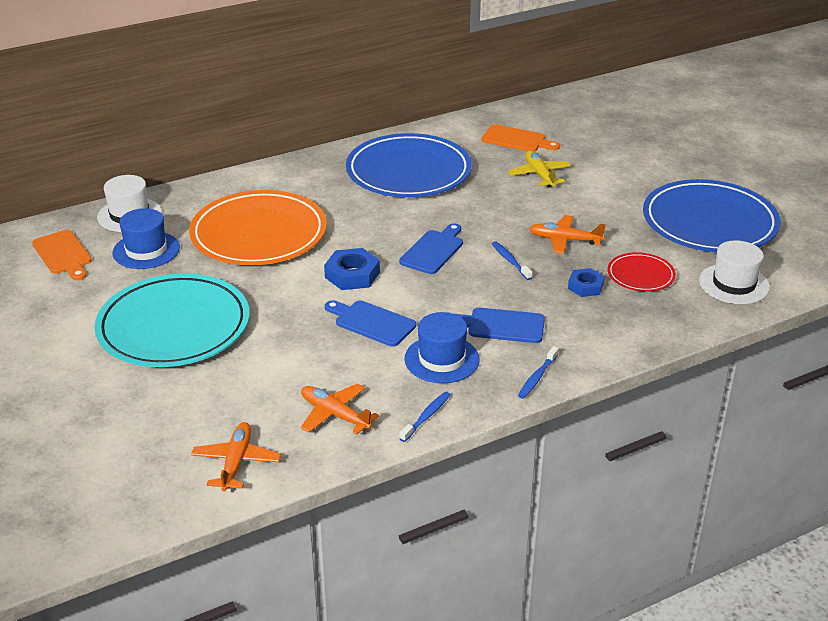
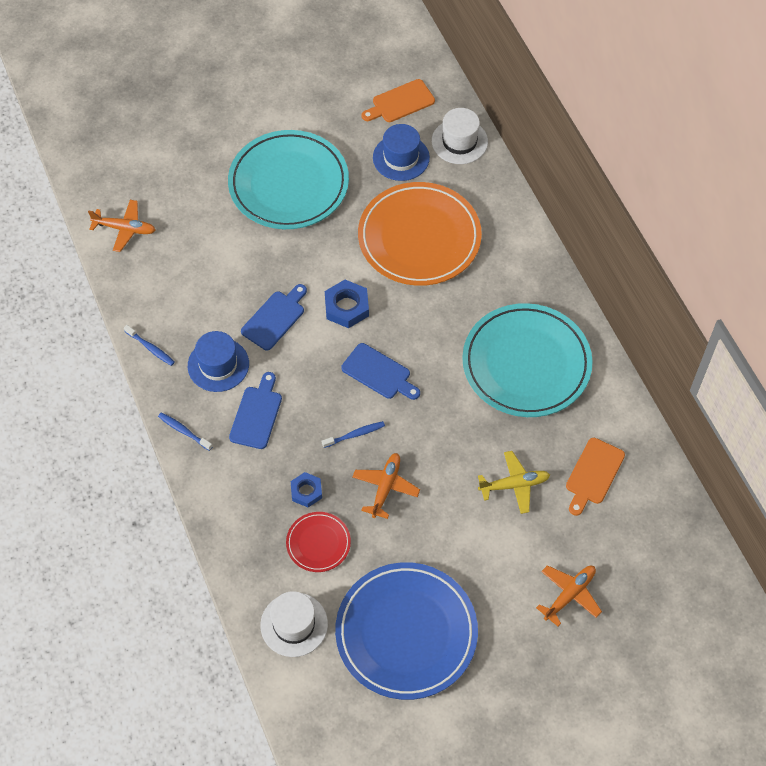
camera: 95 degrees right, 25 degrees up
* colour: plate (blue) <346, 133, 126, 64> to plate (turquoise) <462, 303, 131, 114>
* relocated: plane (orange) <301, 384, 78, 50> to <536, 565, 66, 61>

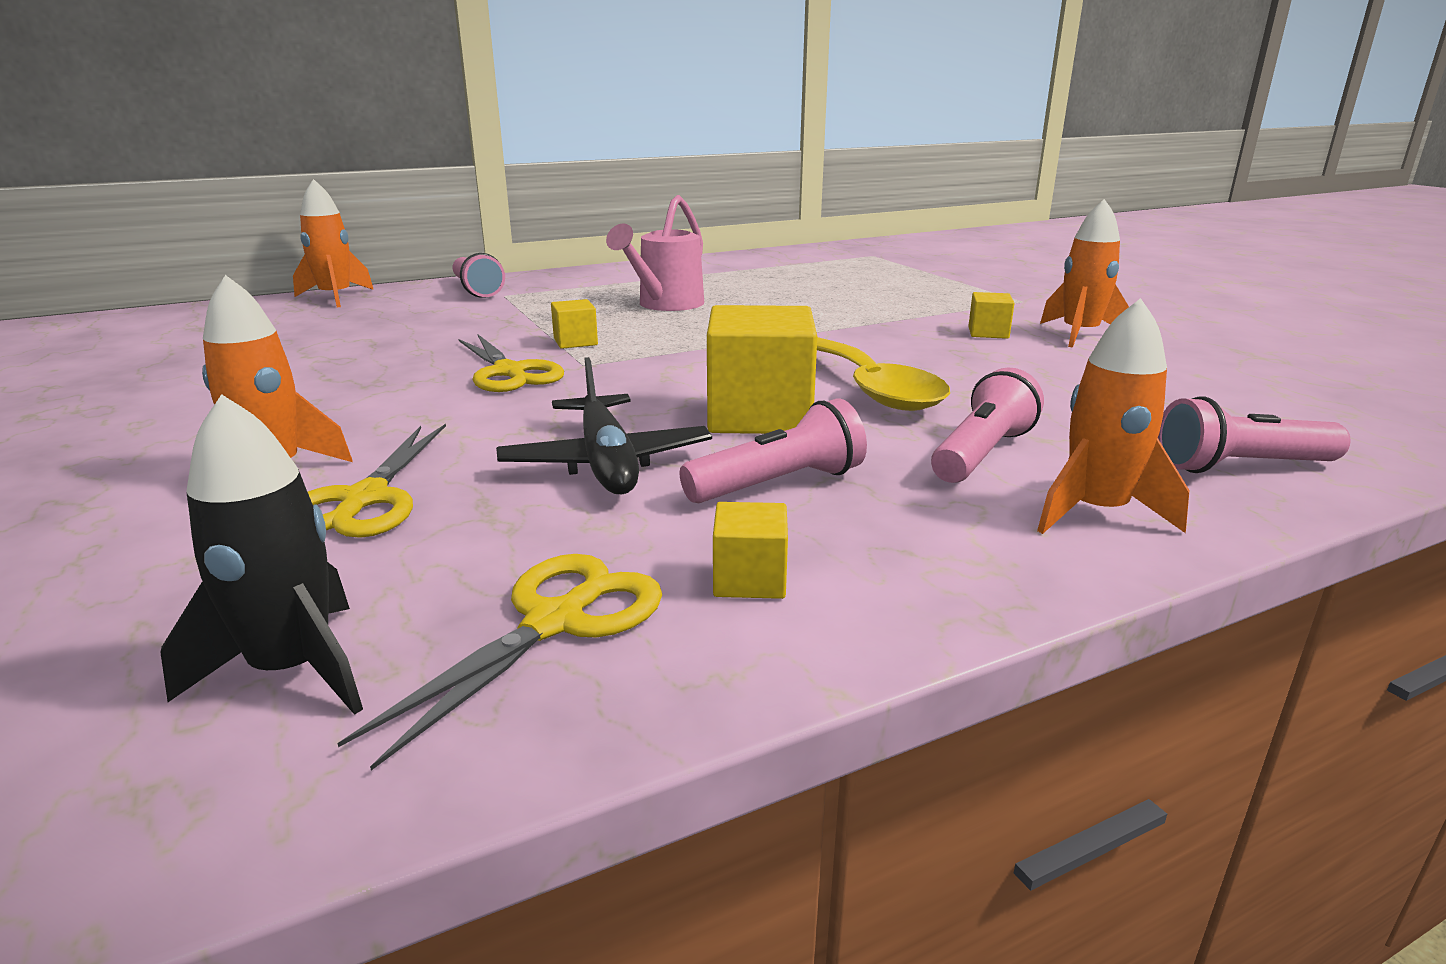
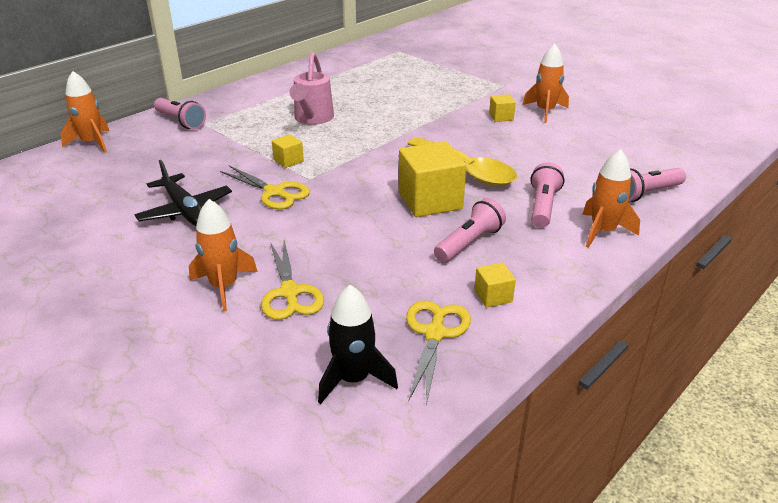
camera: 20 degrees left, 10 degrees up
* relocated: plane (black) <496, 357, 216, 137> to <135, 160, 97, 66>

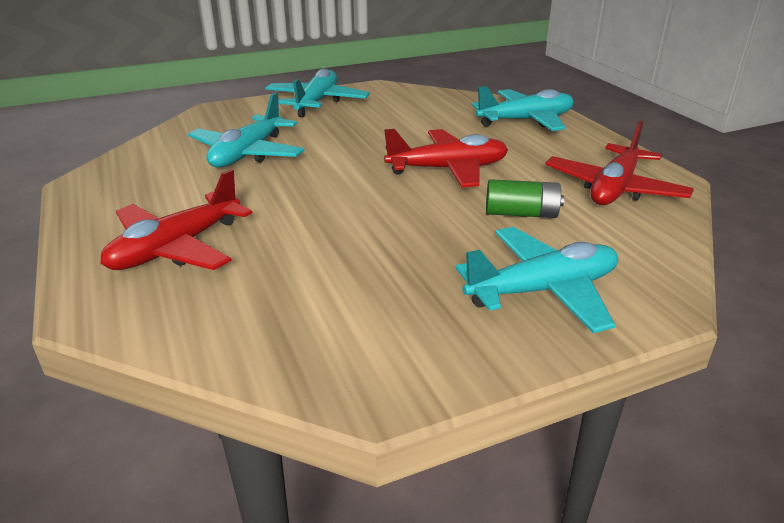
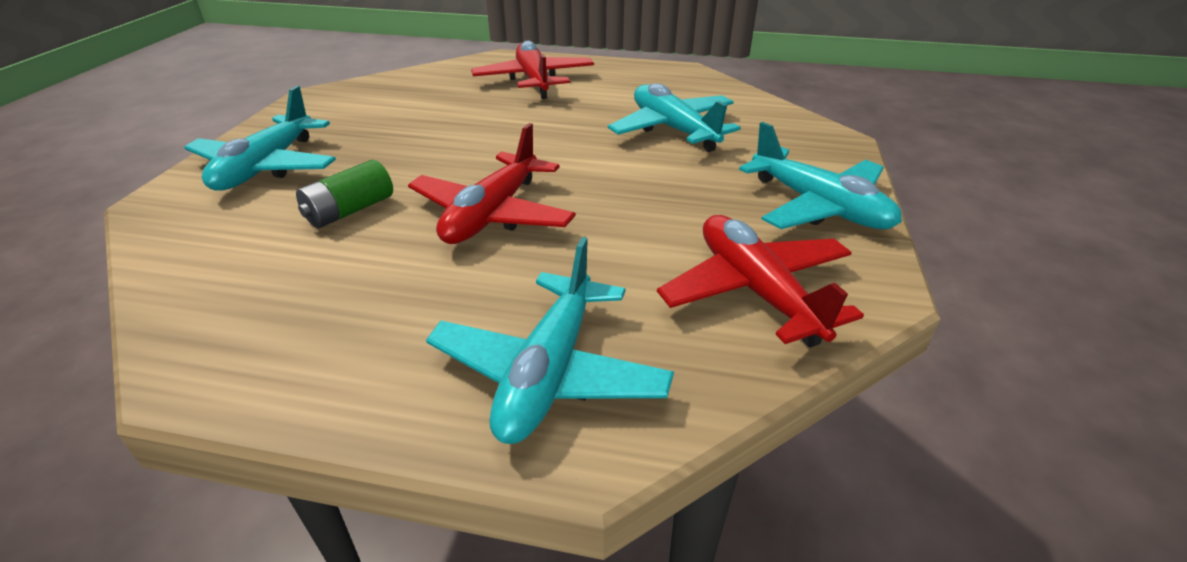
camera: 125 degrees right, 5 degrees up
* relocated: plane (red) <545, 121, 149, 84> to <657, 215, 207, 132>

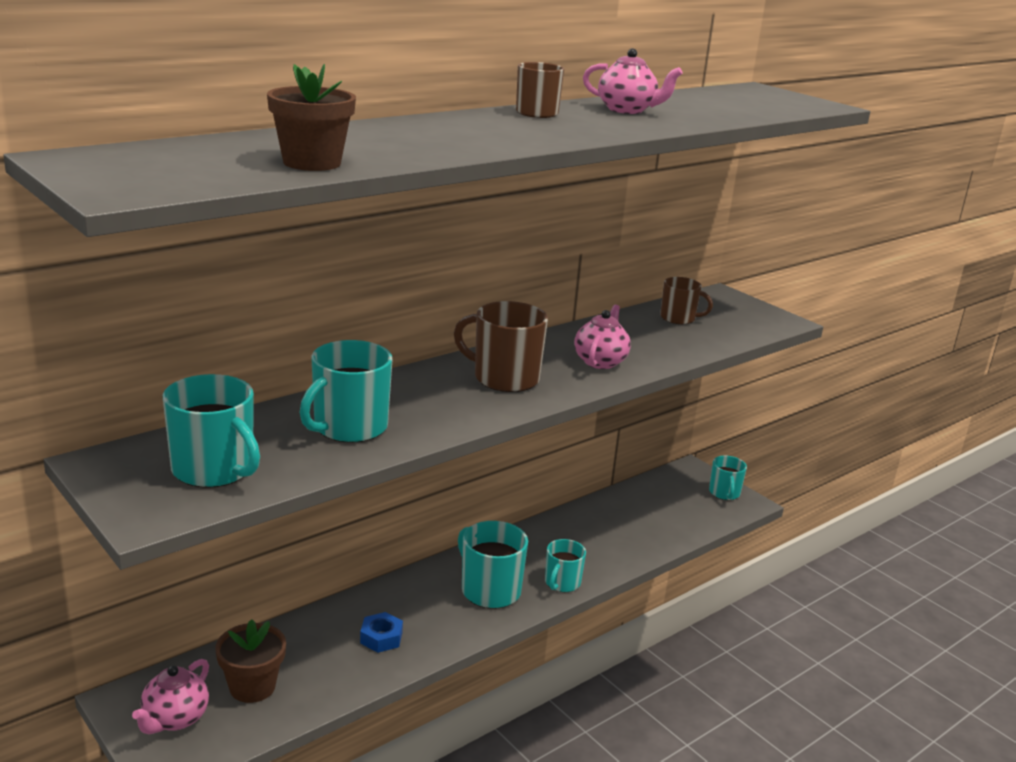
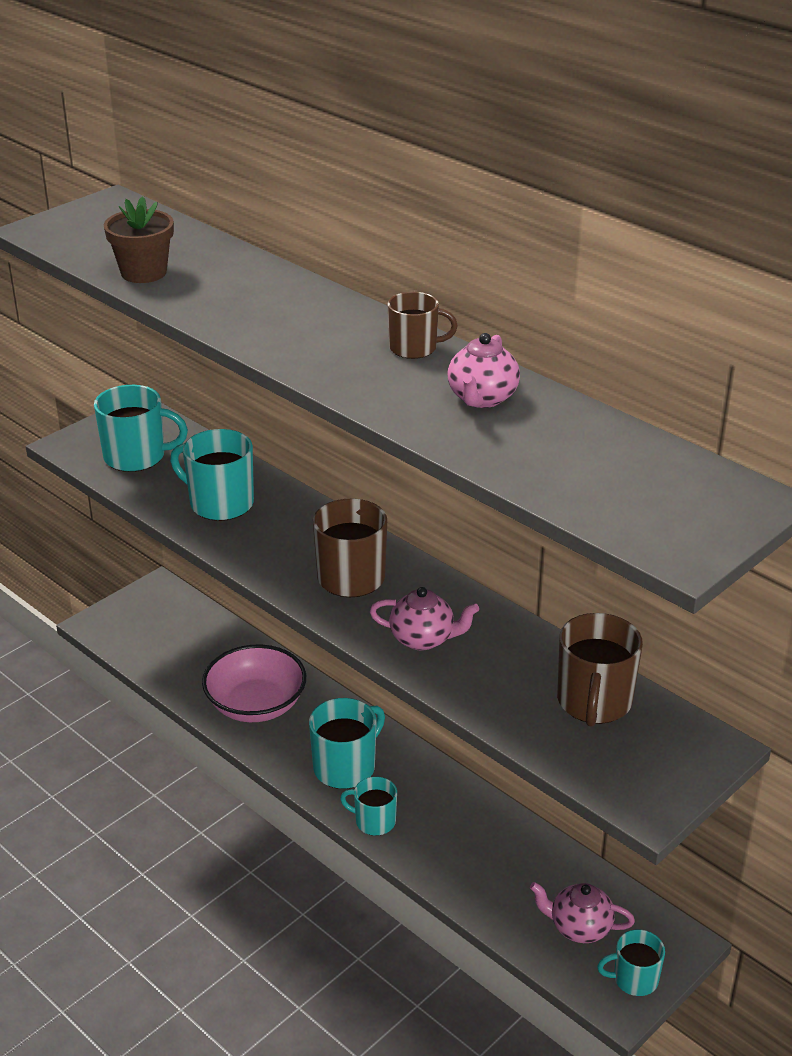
camera: 85 degrees right, 10 degrees up
* size: mug (brown) <660, 277, 53, 47> = <557, 613, 86, 114> x1.61
* spun: mug (turquoise) <163, 374, 97, 114> = <94, 385, 94, 87> 120 degrees counterclockwise
* exchanged: nut (blue) <360, 612, 43, 41> to bowl (pink) <202, 645, 104, 77>
* missing: flower pot (brown) <215, 619, 71, 84>
* relocated: teapot (pink) <132, 659, 77, 75> to <530, 882, 105, 61>

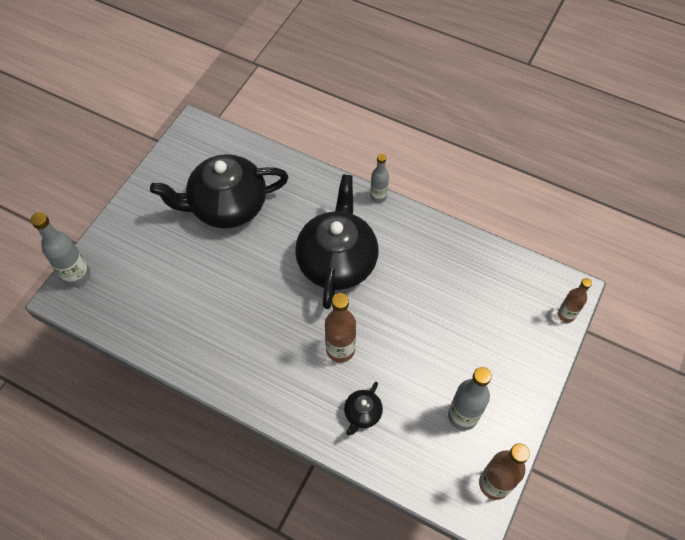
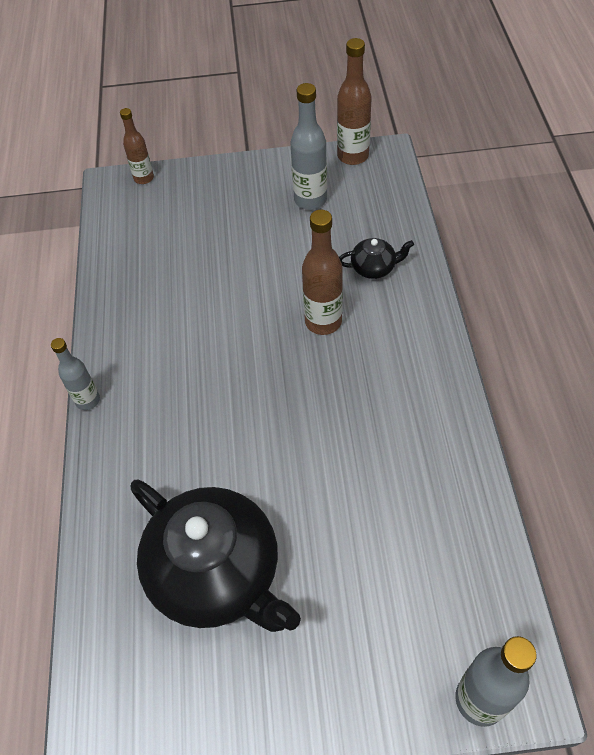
camera: 120 degrees left, 5 degrees down
* missing: teapot (black) <295, 174, 83, 135>

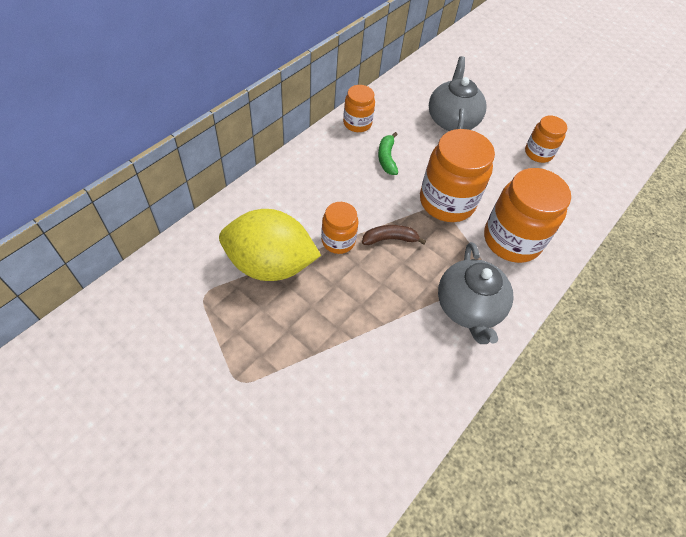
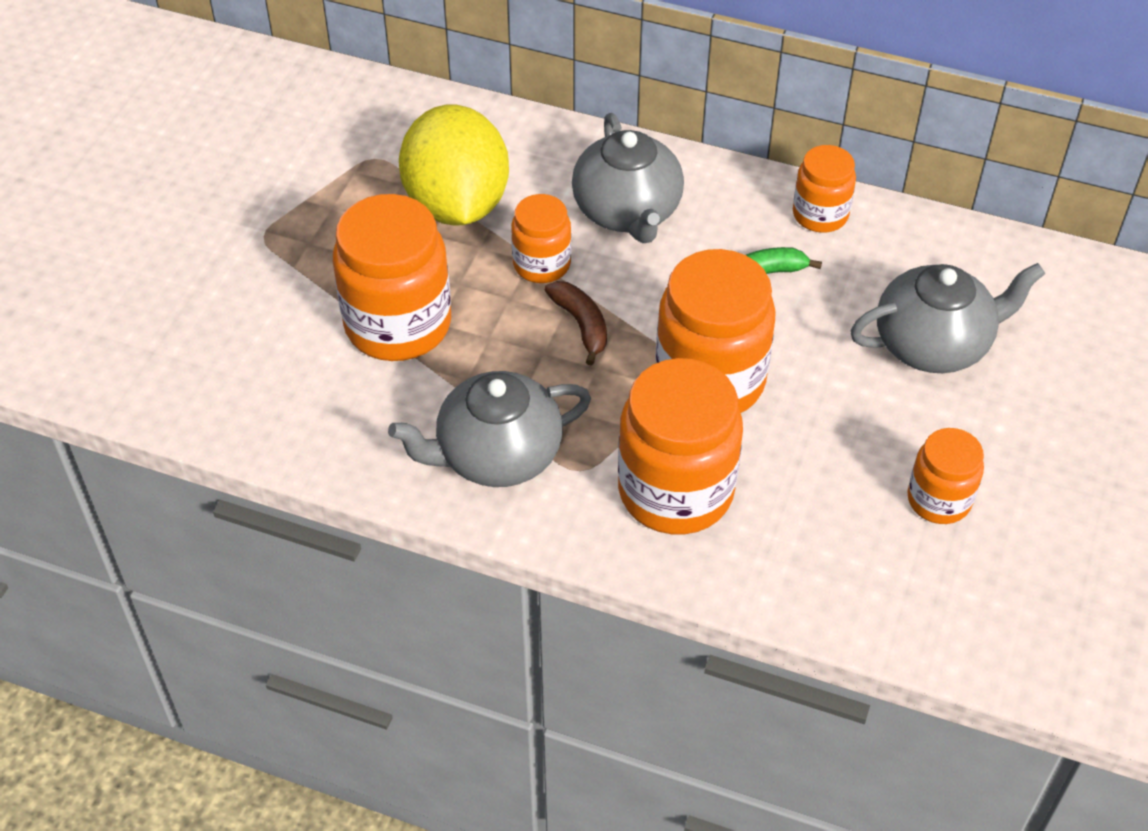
camera: 75 degrees right, 5 degrees down
* appeared: teapot (grey) <572, 113, 112, 130>
* appeared: jar (orange) <333, 194, 118, 167>

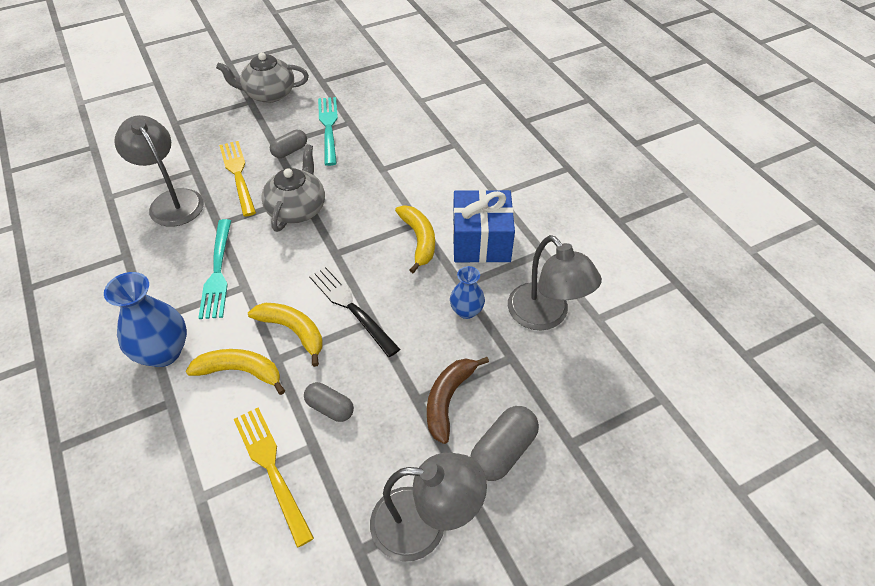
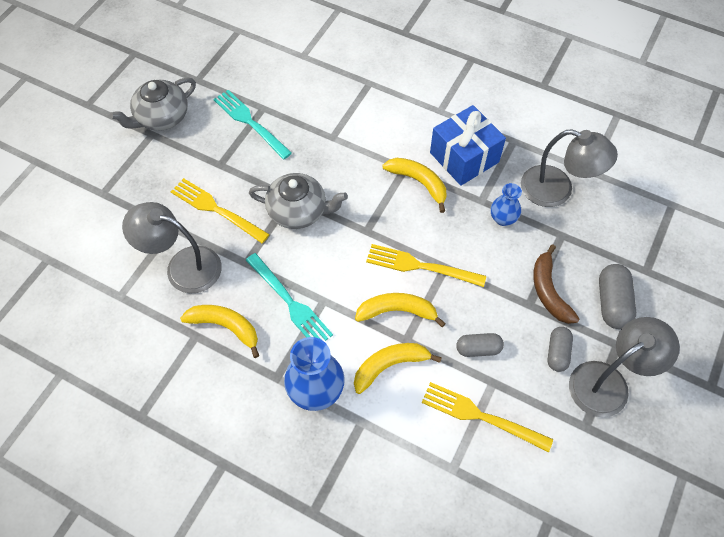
camera: 35 degrees left, 10 degrees up
* relocated: capsule (grey) <270, 130, 37, 28> to <547, 327, 26, 45>
* spun: teapot (grey) <261, 144, 64, 88> = <249, 173, 99, 56> 120 degrees clockwise
* colour: fork (black) <309, 265, 91, 92> to fork (yellow) <366, 244, 120, 43>
* appeared: banana (yellow) <180, 305, 79, 53>

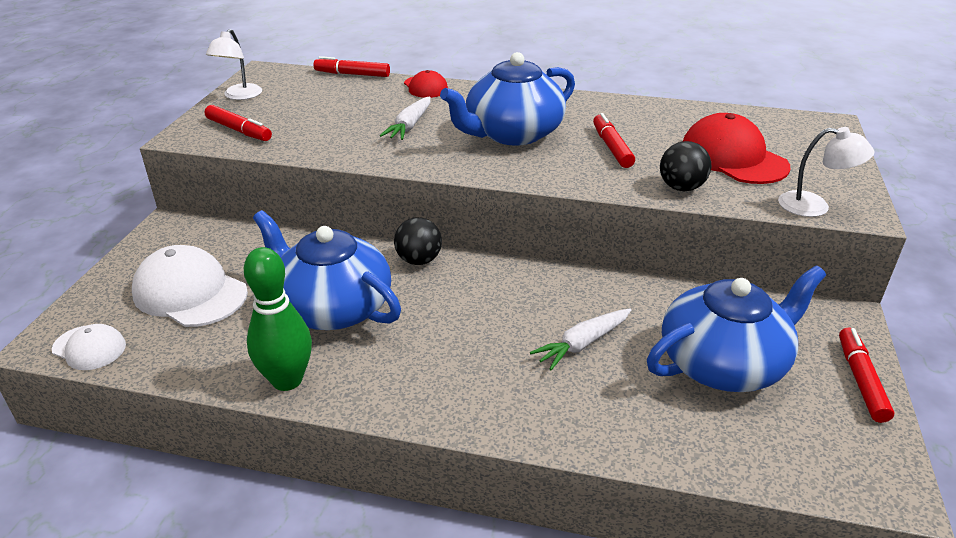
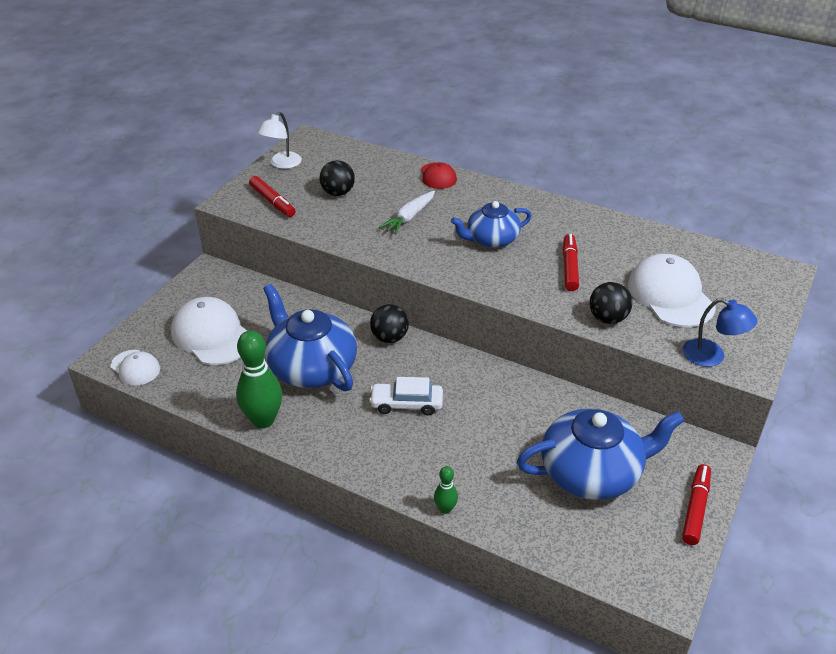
camera: 15 degrees right, 5 degrees up
* size: teapot (blue) <440, 52, 135, 94> = <451, 201, 81, 47> x0.63
* missing: marker (red) <314, 56, 76, 21>
* colour: cap (red) <683, 113, 107, 71> to cap (white) <628, 254, 88, 73>
* colour: lamp (white) <778, 127, 96, 90> to lamp (blue) <683, 298, 75, 69>
* missing: carrot (white) <530, 308, 102, 62>
* appeared: ball (black) <319, 160, 36, 36>
* appeared: car (white) <369, 377, 74, 38>
* appeared: bowling pin (green) <434, 466, 24, 48>

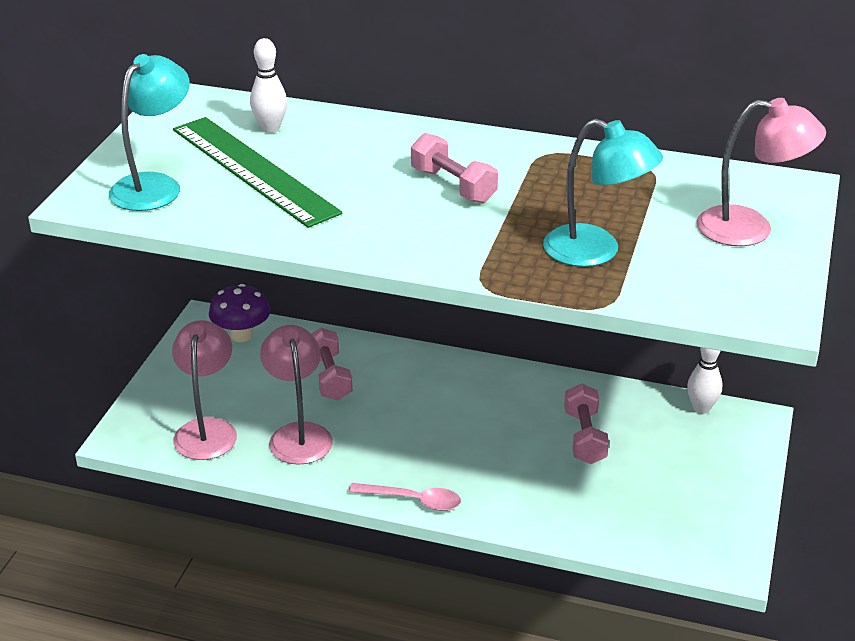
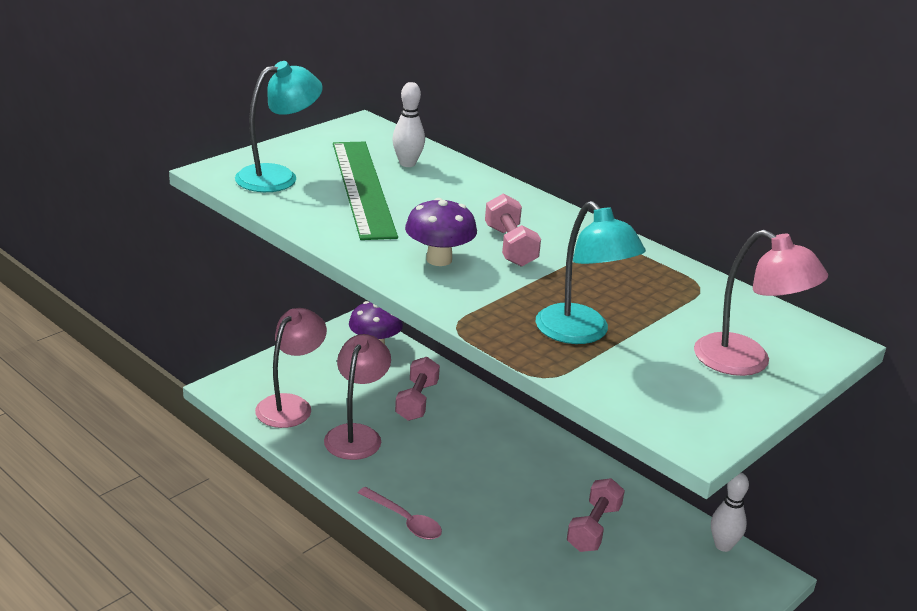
camera: 25 degrees right, 5 degrees down
* appeared: mushroom (purple) <405, 198, 72, 68>

